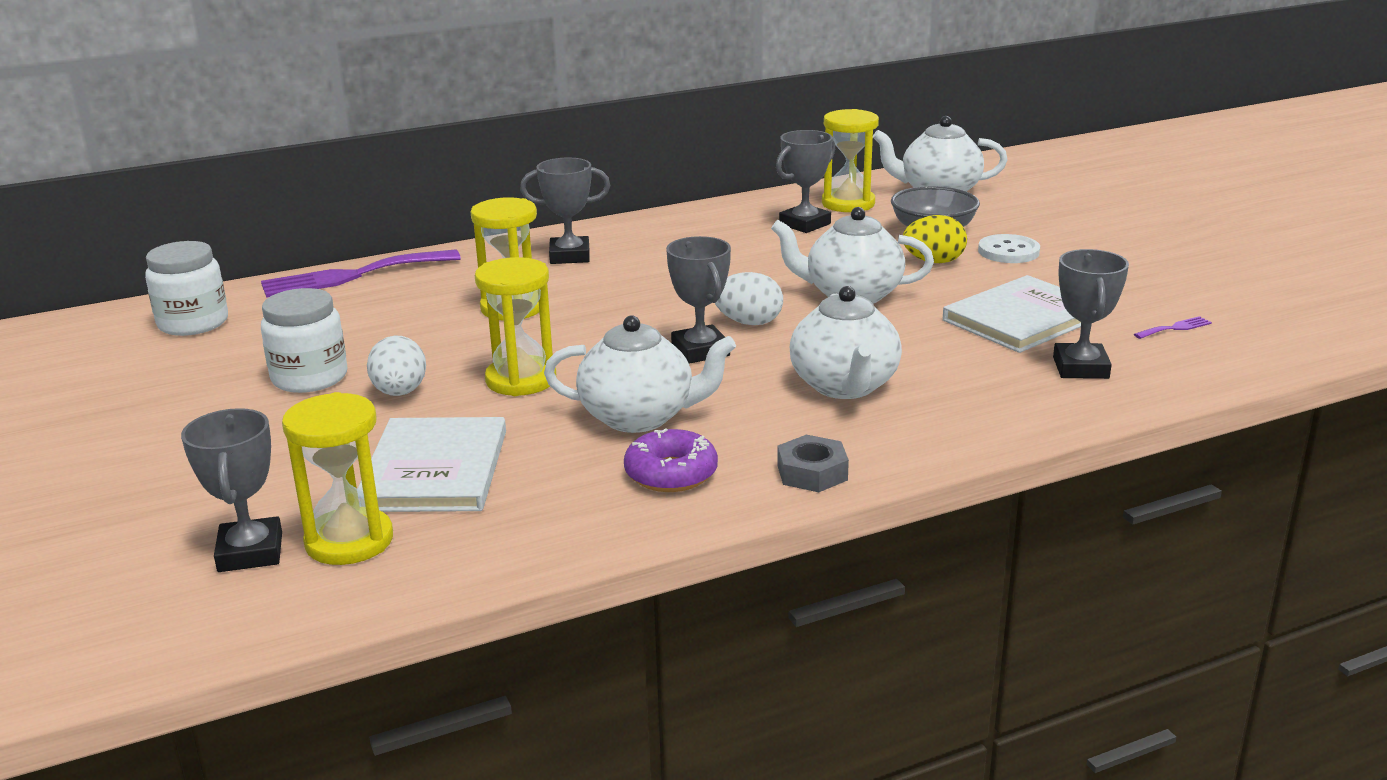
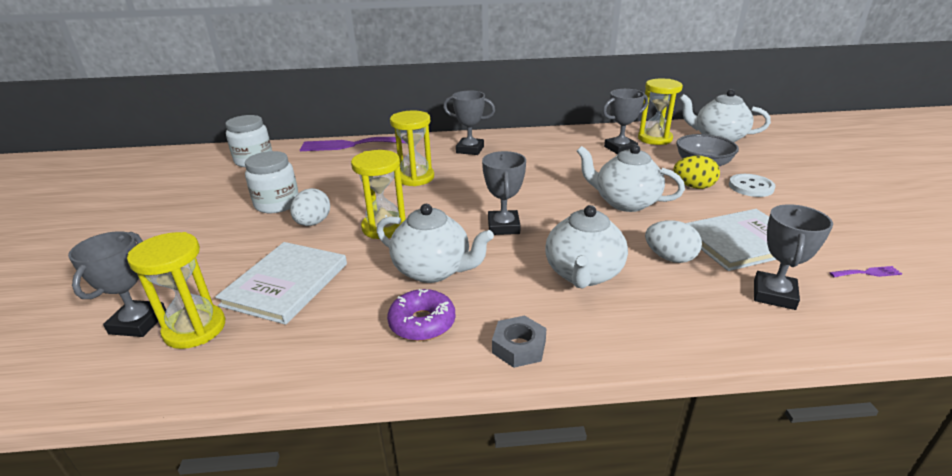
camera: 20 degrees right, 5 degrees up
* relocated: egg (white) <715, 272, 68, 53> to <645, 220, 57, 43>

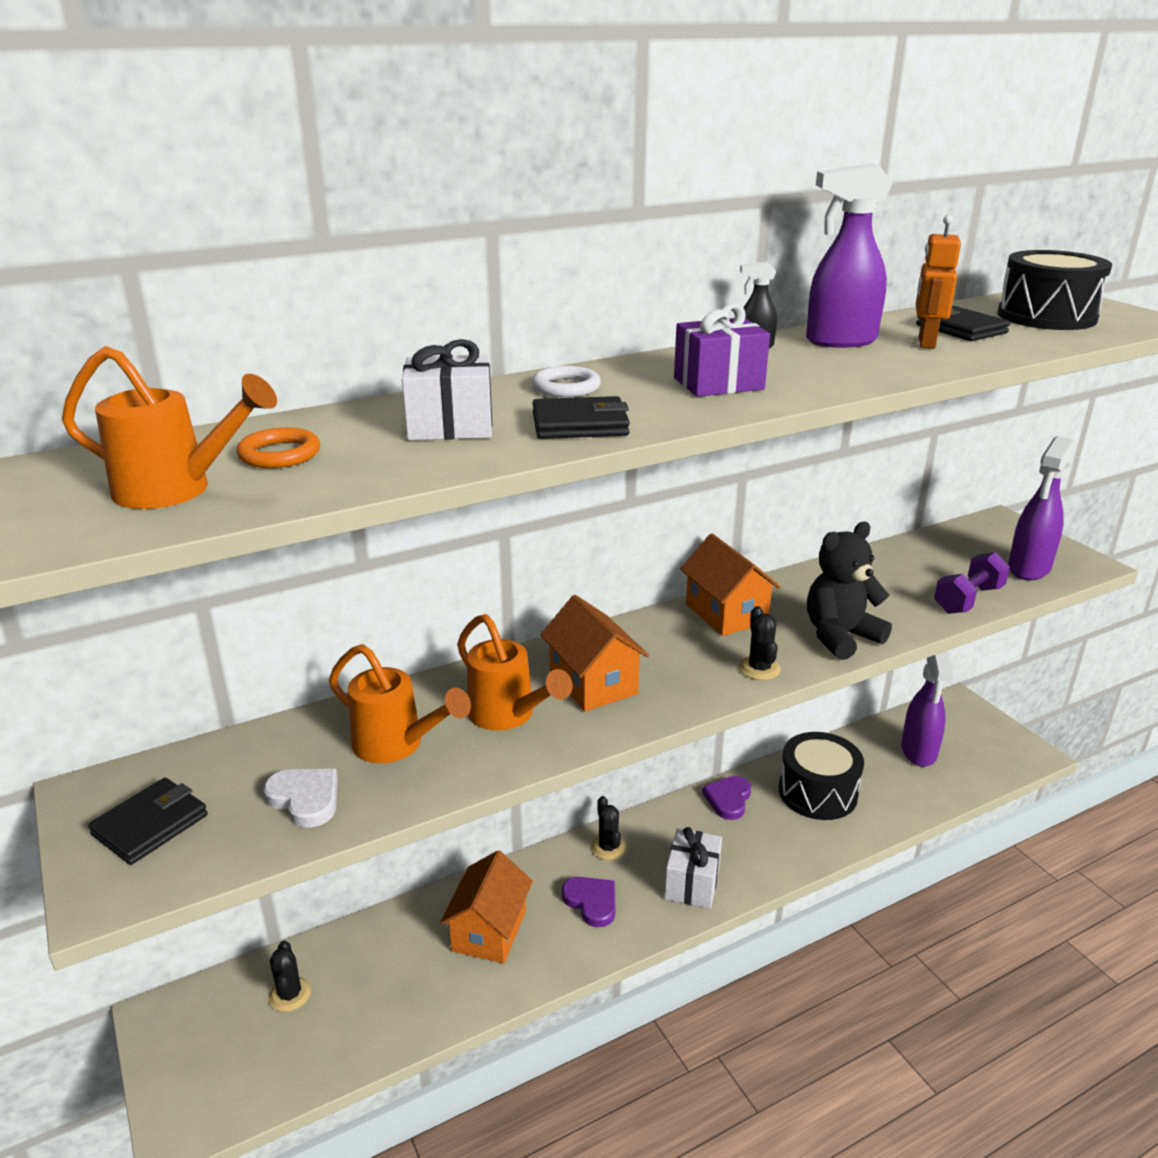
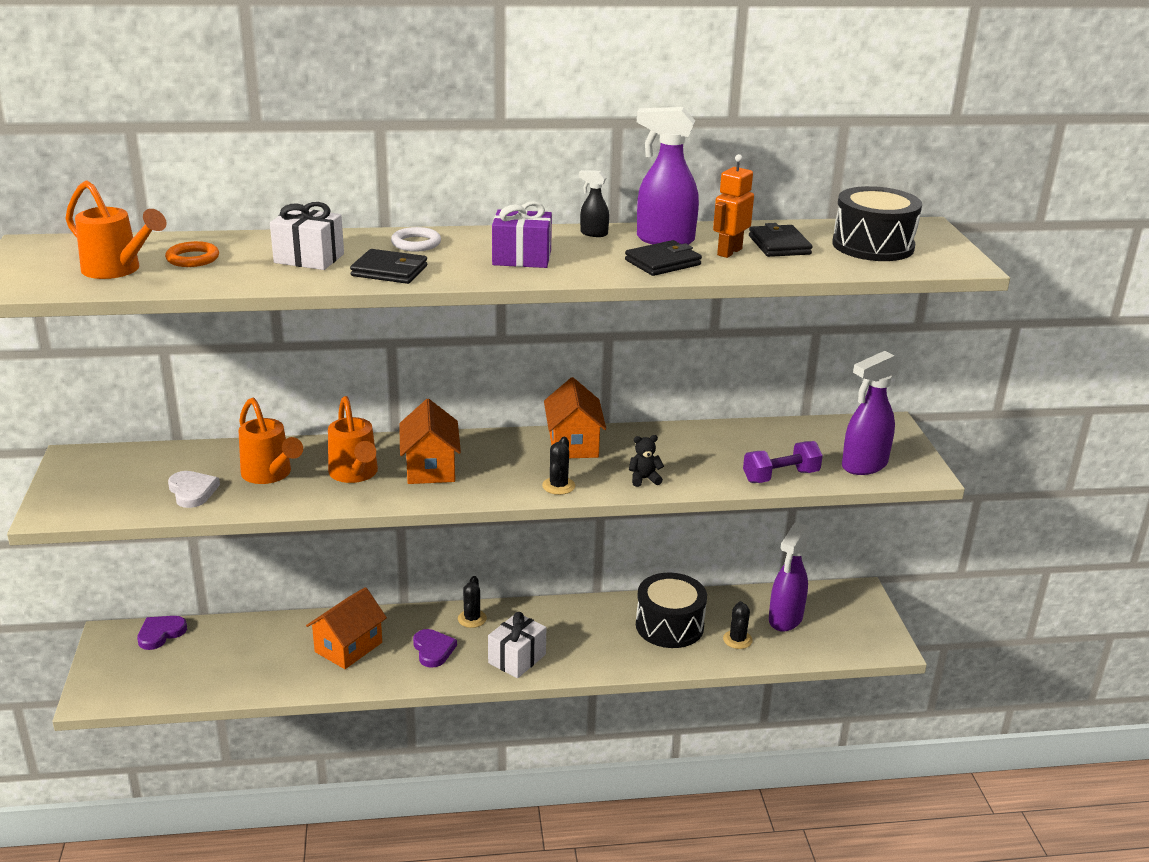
camera: 20 degrees right, 0 degrees up
* size: teddy bear (black) <807, 522, 85, 138> = <629, 435, 35, 52> x0.49
* relocated: heart (purple) <702, 776, 49, 44> to <137, 616, 50, 34>
* relocated: wallet (black) <88, 778, 120, 87> to <625, 240, 77, 36>
* relocated: cactus (black) <269, 941, 42, 71> to <723, 601, 30, 48>

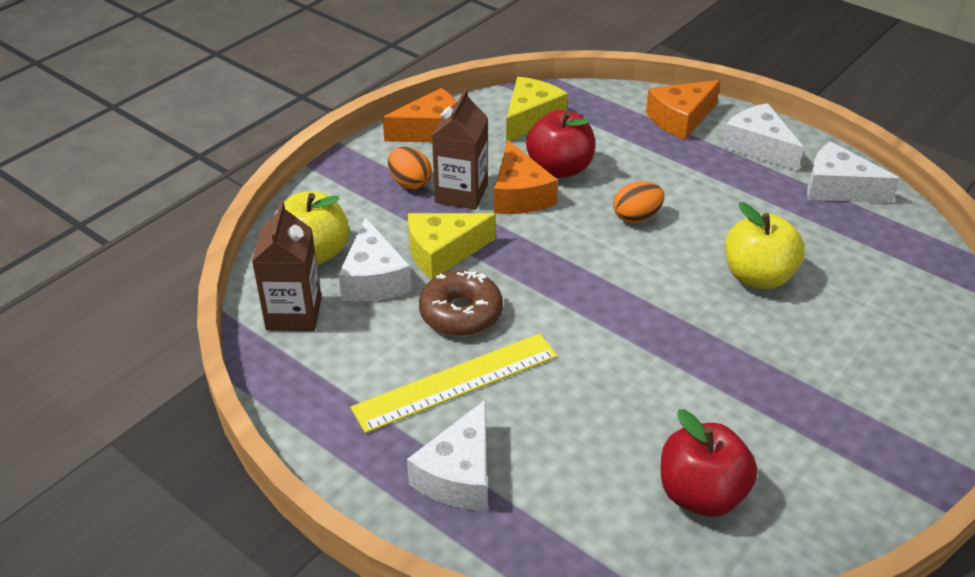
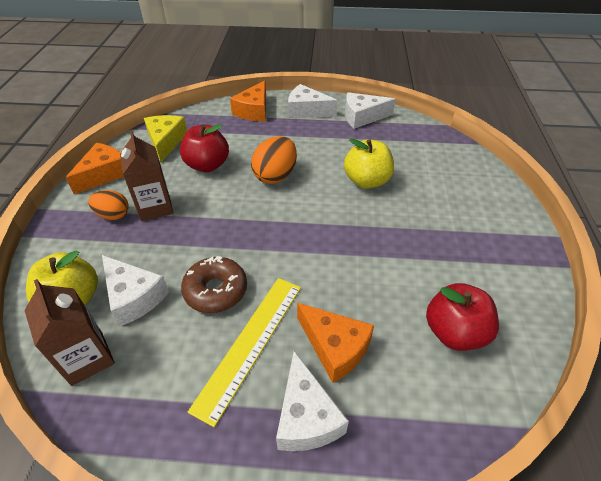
camera: 35 degrees left, 5 degrees up
* relocated: cheese (orange) <494, 140, 64, 74> to <297, 303, 77, 80>
* size: egg (orange) <613, 181, 51, 42> = <251, 136, 46, 48> x1.53
* missing: cheese (yellow) <408, 213, 88, 66>

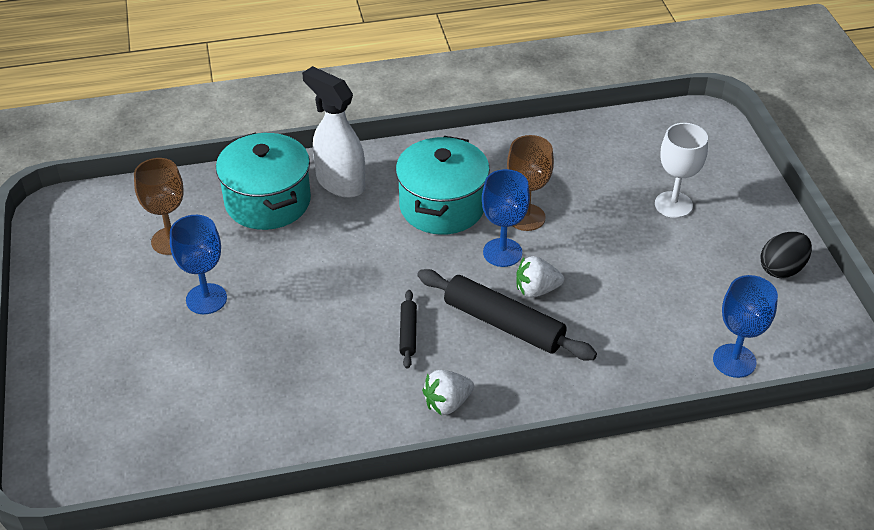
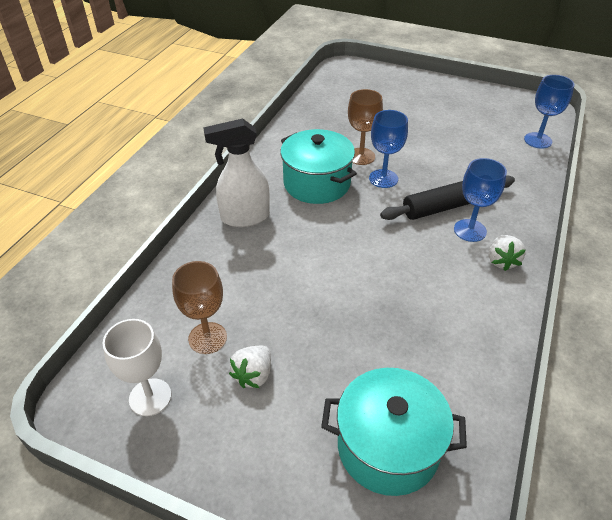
camera: 55 degrees left, 0 degrees up
* relocated: goblet (white) <655, 123, 53, 95> to <102, 319, 69, 97>
* relocated: pot (turquoise) <216, 132, 95, 98> to <321, 368, 146, 128>
* relocated: goblet (blue) <170, 215, 57, 99> to <454, 158, 53, 84>
* missing: egg (black) <760, 232, 52, 46>
* relocated: strawberry (white) <517, 256, 47, 42> to <229, 346, 42, 42>
* missing: rolling pin (black) <399, 290, 18, 79>

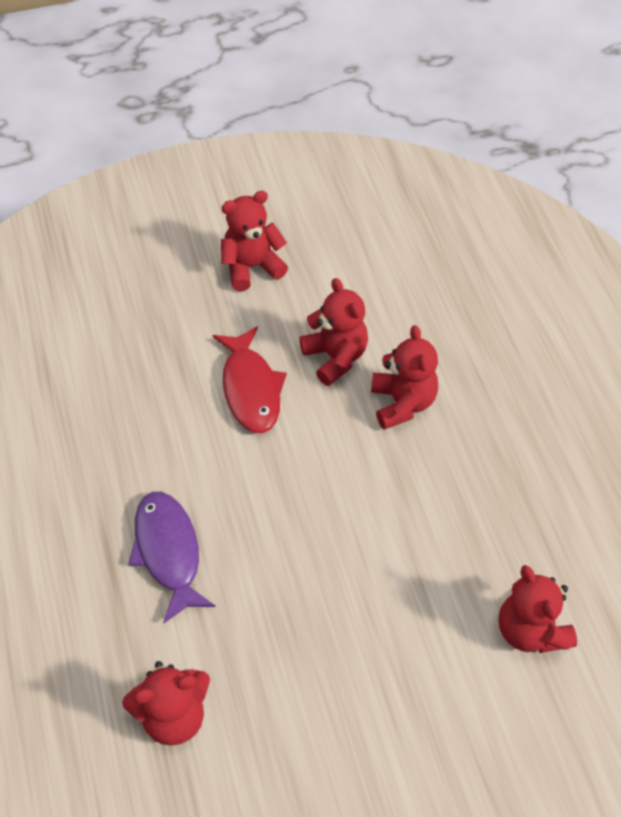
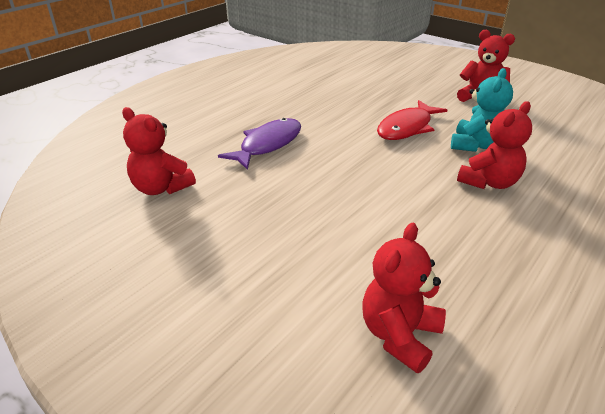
camera: 55 degrees right, 20 degrees down
* colour: teddy bear (red) <300, 278, 68, 108> to teddy bear (turquoise) <451, 68, 62, 84>

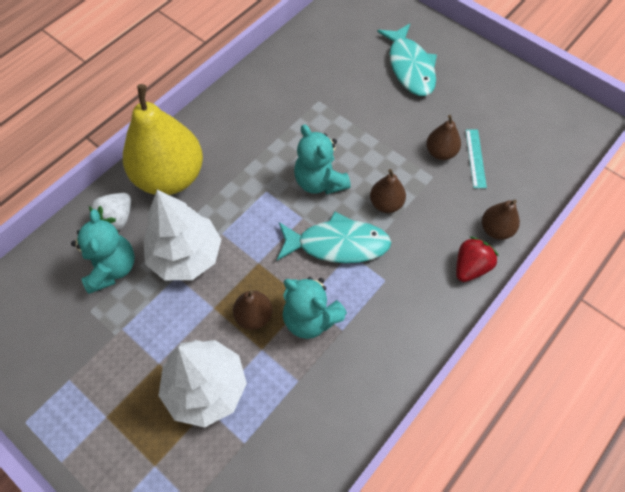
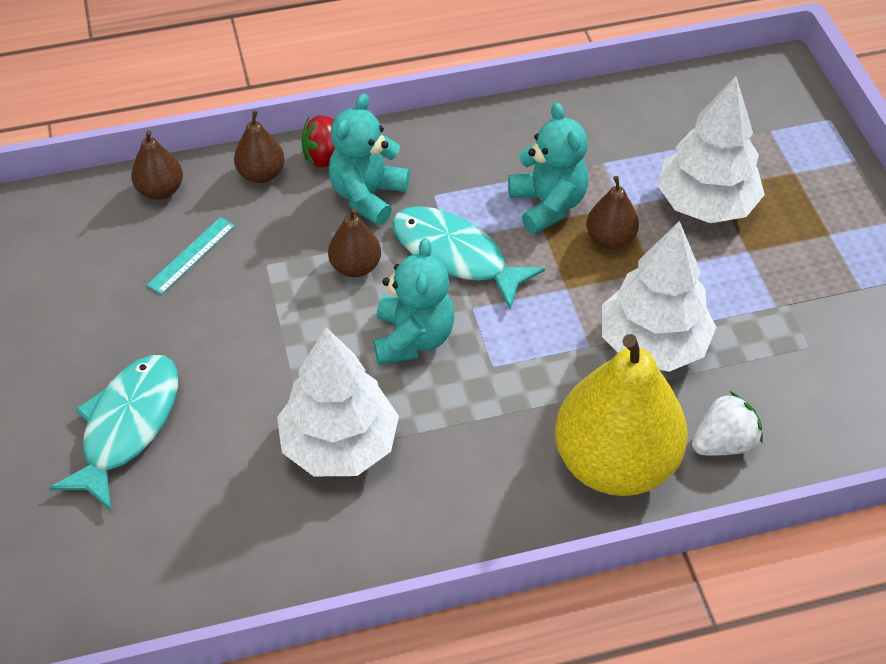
camera: 145 degrees left, 10 degrees down
* relocated: pear (brown) <426, 115, 35, 45> to <131, 130, 52, 70>
* relocated: teddy bear (turquoise) <71, 209, 64, 85> to <329, 93, 81, 133>
* appeared: tree (white) <277, 328, 122, 148>

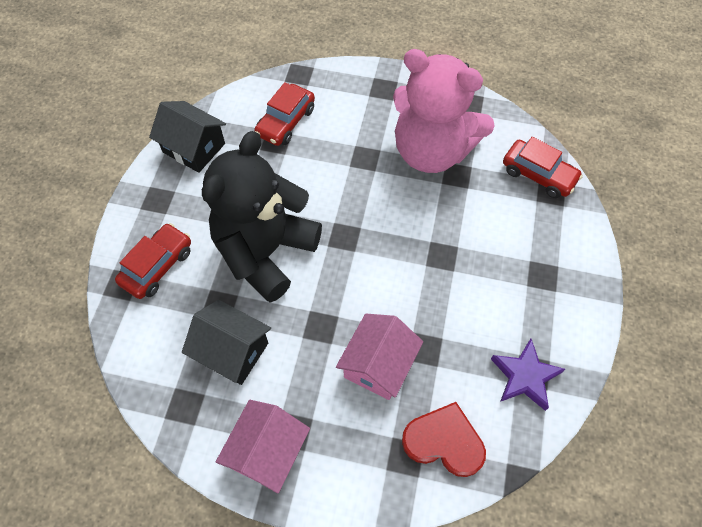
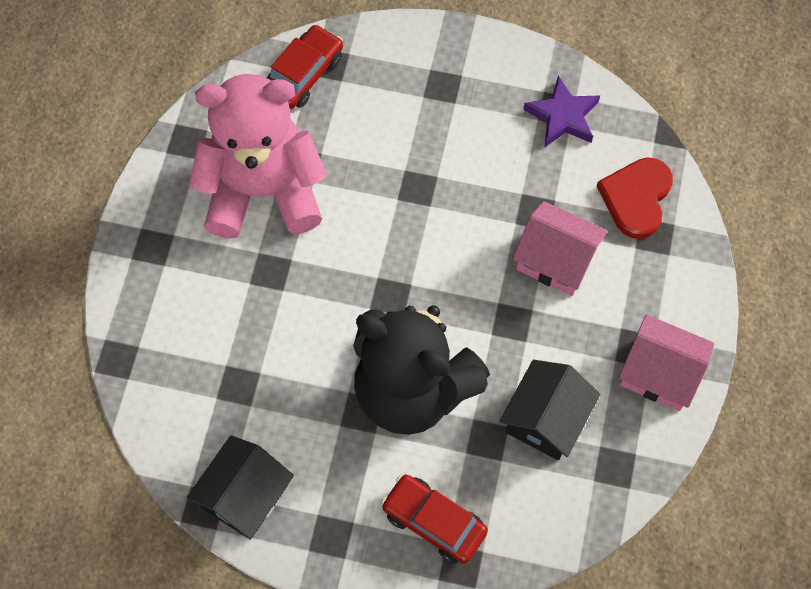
camera: 90 degrees left, 5 degrees up
* spun: teddy bear (pink) <393, 49, 102, 124> = <189, 74, 138, 165> 120 degrees counterclockwise
* missing: car (red) <254, 82, 61, 64>

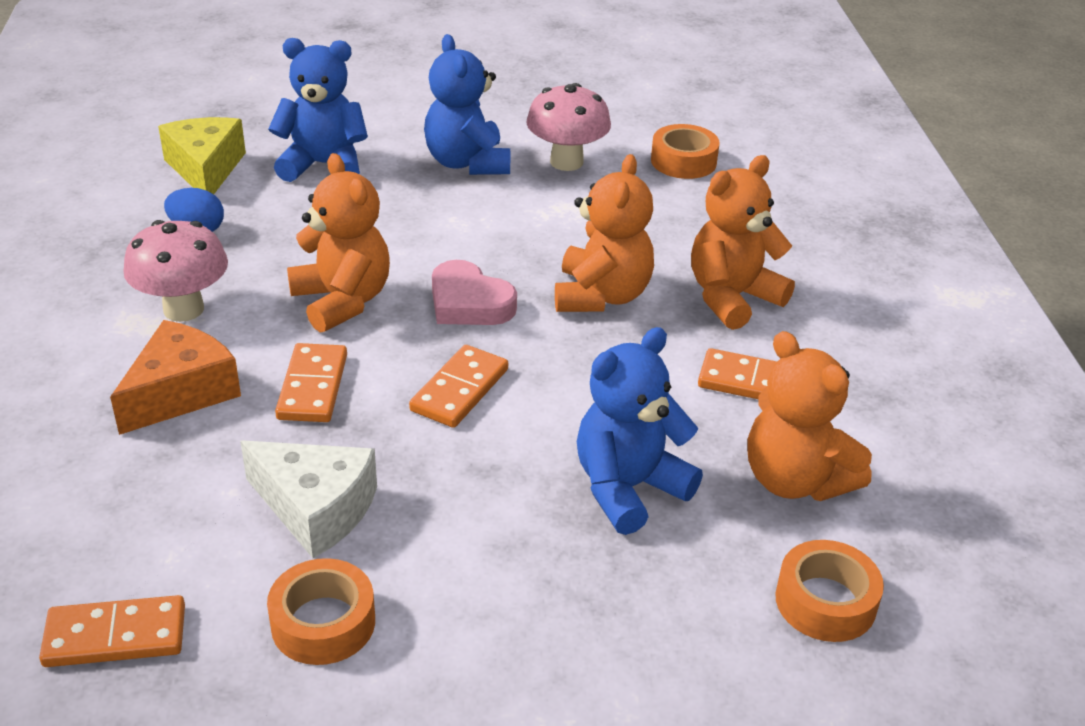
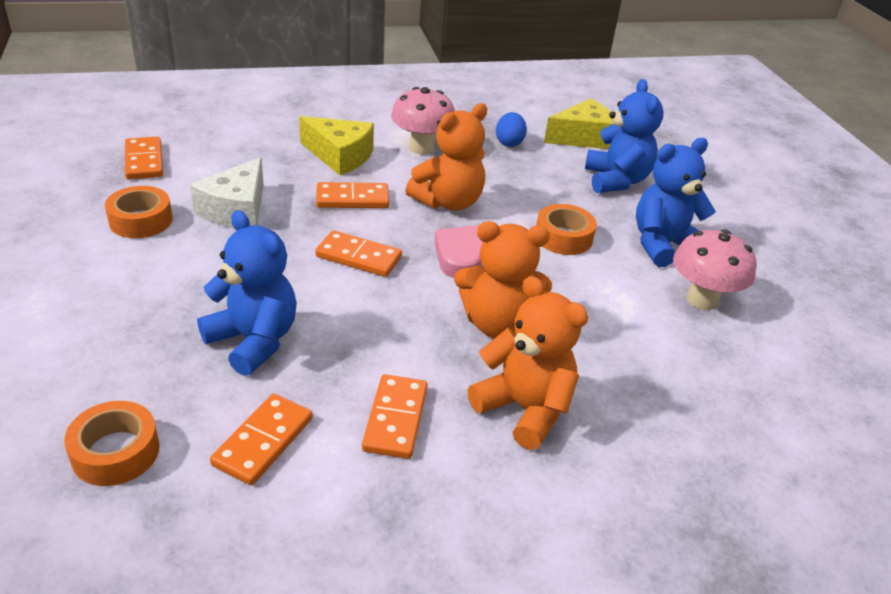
camera: 80 degrees right, 0 degrees up
* relocated: tape (orange) <651, 124, 69, 55> to <536, 204, 61, 51>
* colour: cheese (orange) <110, 320, 131, 115> to cheese (yellow) <299, 116, 75, 59>
* exchanged: teddy bear (orange) <748, 331, 124, 170> to domino (orange) <210, 394, 103, 91>

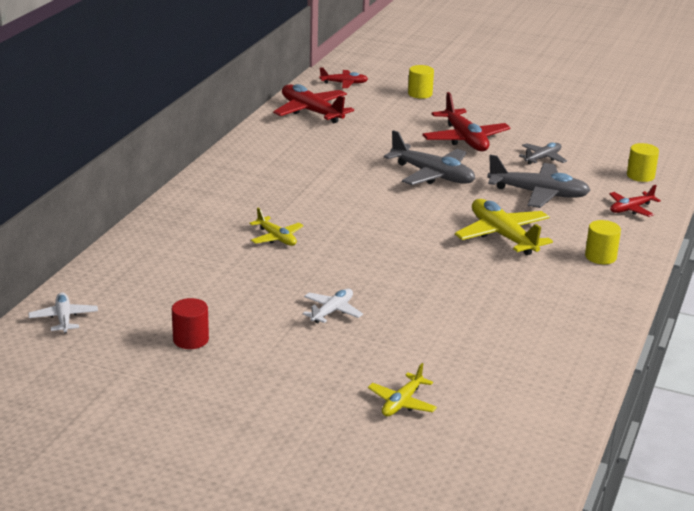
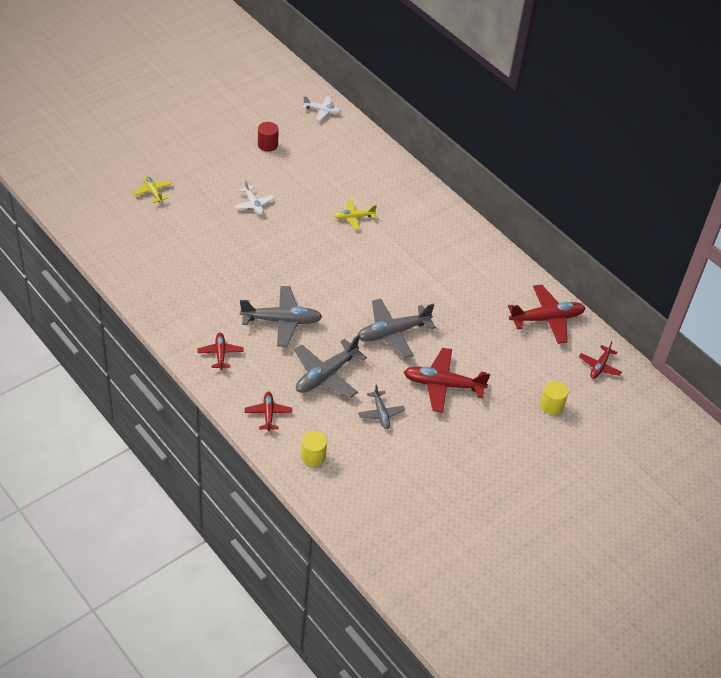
camera: 115 degrees right, 20 degrees up
* colour: plane (yellow) <455, 199, 98, 56> to plane (grey) <240, 286, 82, 61>
* exchanged: cylinder (yellow) <585, 220, 36, 44> to plane (red) <197, 333, 47, 37>

